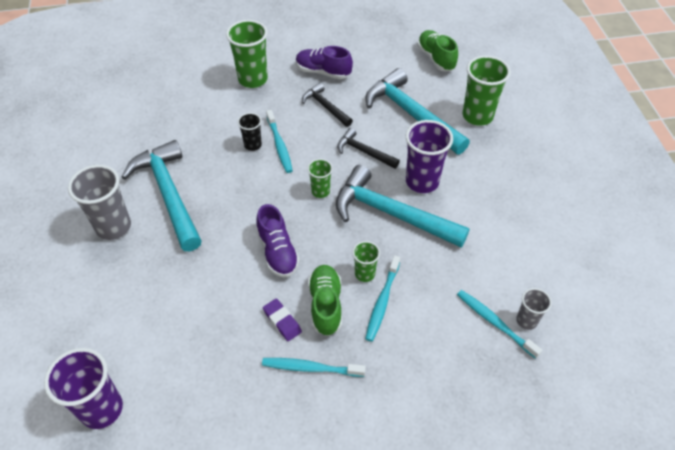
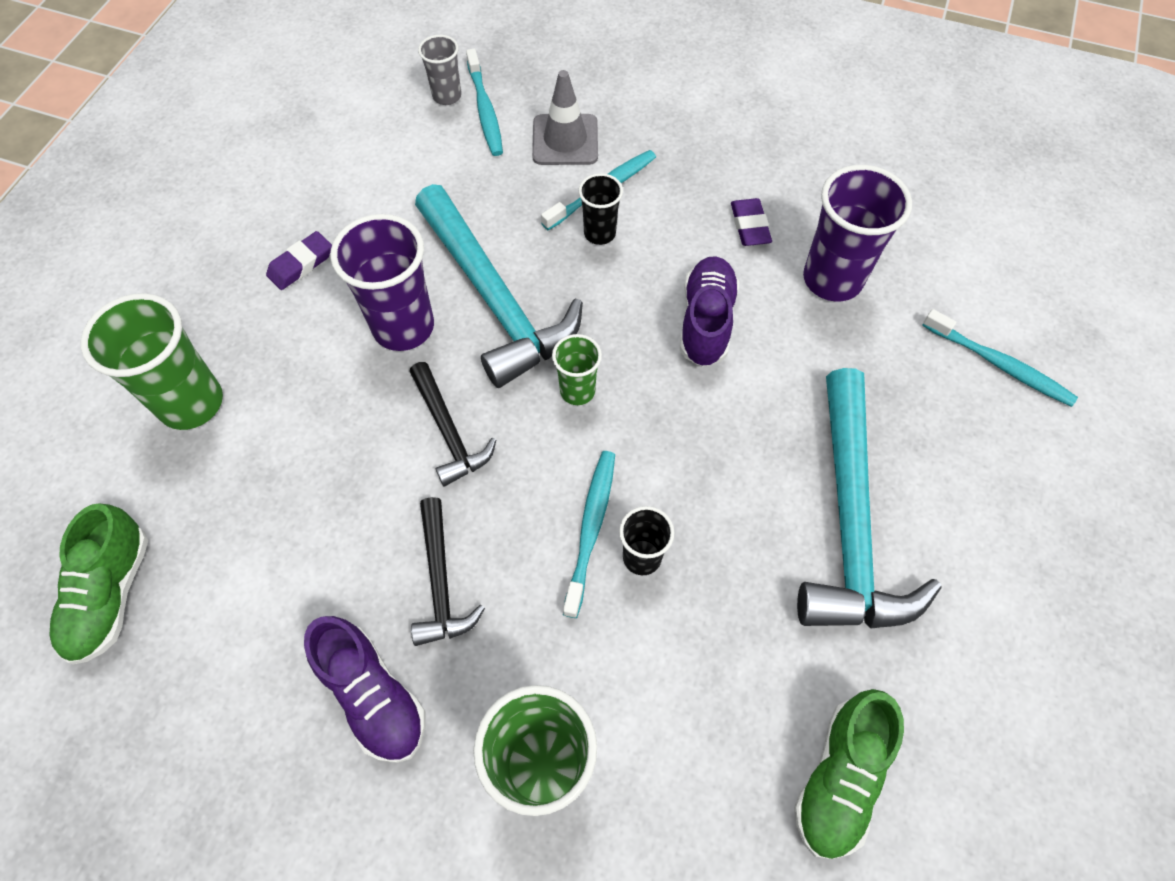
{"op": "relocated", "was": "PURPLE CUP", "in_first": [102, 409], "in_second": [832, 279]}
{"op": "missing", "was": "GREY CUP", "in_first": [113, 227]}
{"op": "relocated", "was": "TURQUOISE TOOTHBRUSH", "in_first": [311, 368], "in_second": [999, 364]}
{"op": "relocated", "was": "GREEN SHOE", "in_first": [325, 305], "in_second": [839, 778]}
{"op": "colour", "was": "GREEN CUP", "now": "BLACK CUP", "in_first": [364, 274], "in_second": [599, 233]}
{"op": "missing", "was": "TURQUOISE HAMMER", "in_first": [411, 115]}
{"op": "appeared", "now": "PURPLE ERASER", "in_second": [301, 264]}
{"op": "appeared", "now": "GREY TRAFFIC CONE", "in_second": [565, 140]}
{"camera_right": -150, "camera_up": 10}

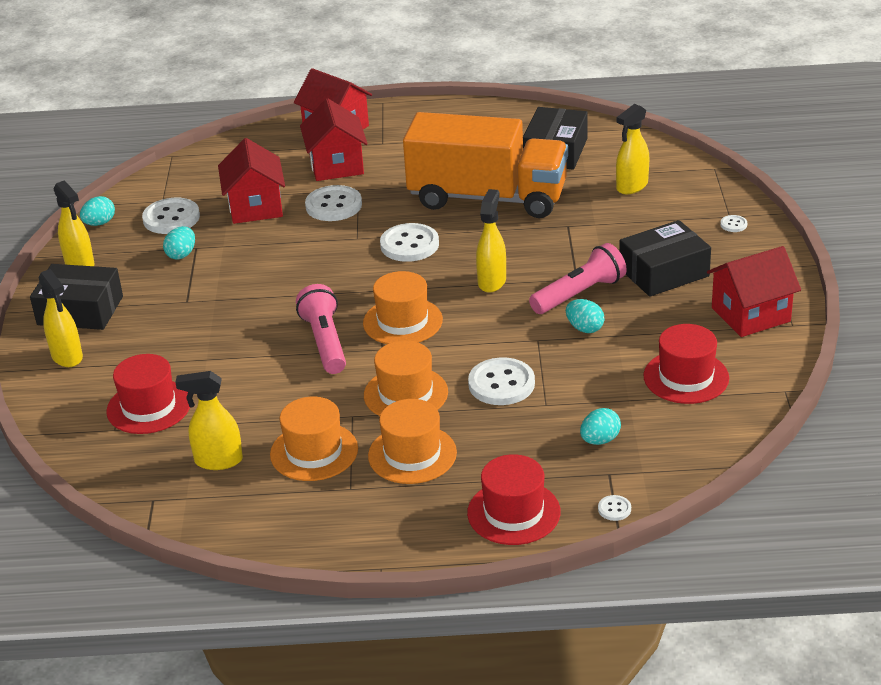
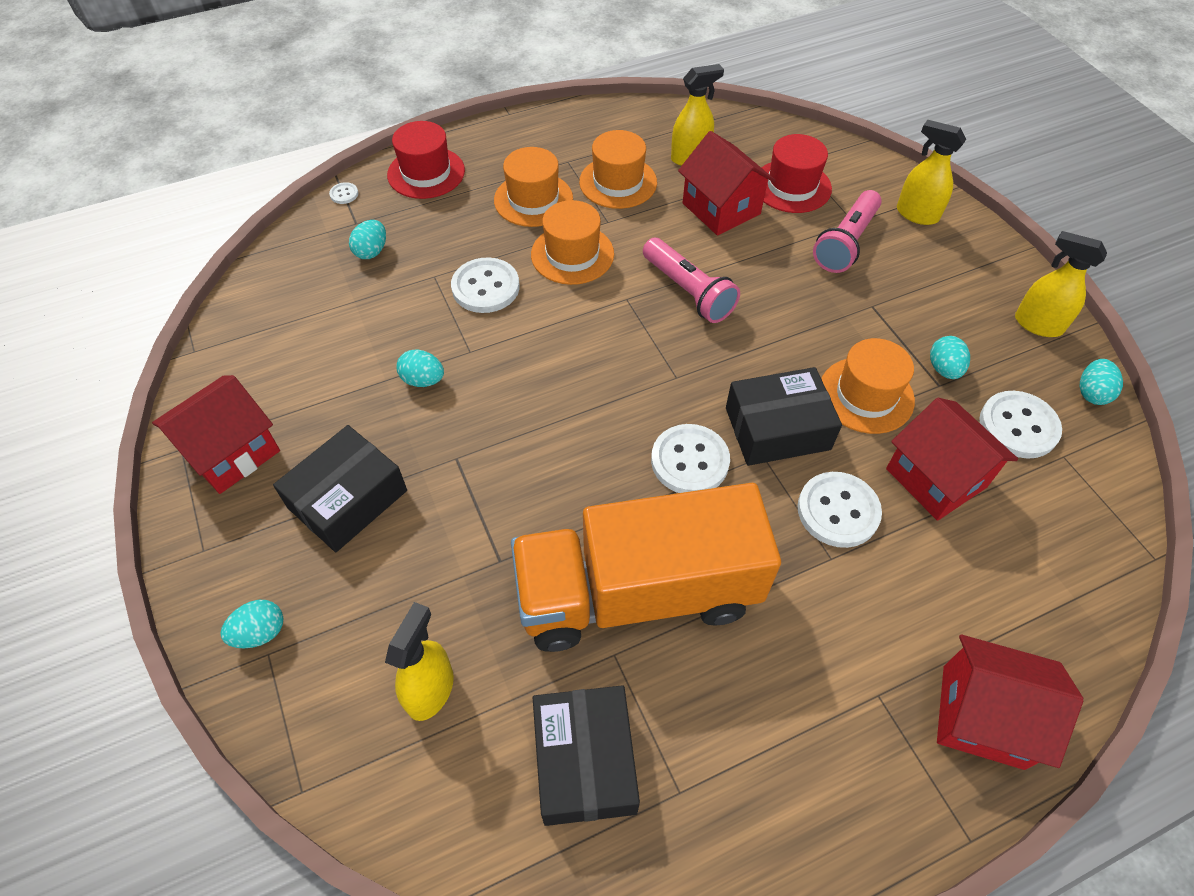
{"op": "relocated", "was": "BLACK BOX", "in_first": [80, 310], "in_second": [777, 428]}
{"op": "relocated", "was": "RED HOUSE", "in_first": [336, 165], "in_second": [721, 209]}
{"op": "relocated", "was": "ORANGE HAT", "in_first": [402, 321], "in_second": [866, 395]}
{"op": "missing", "was": "YELLOW SPRAY BOTTLE", "in_first": [492, 281]}
{"op": "relocated", "was": "PINK FLASHLIGHT", "in_first": [579, 294], "in_second": [845, 243]}
{"op": "missing", "was": "RED HAT", "in_first": [686, 377]}
{"op": "exchanged", "was": "WHITE BUTTON", "now": "TURQUOISE EGG", "in_first": [733, 224], "in_second": [260, 632]}
{"camera_right": 155, "camera_up": 20}

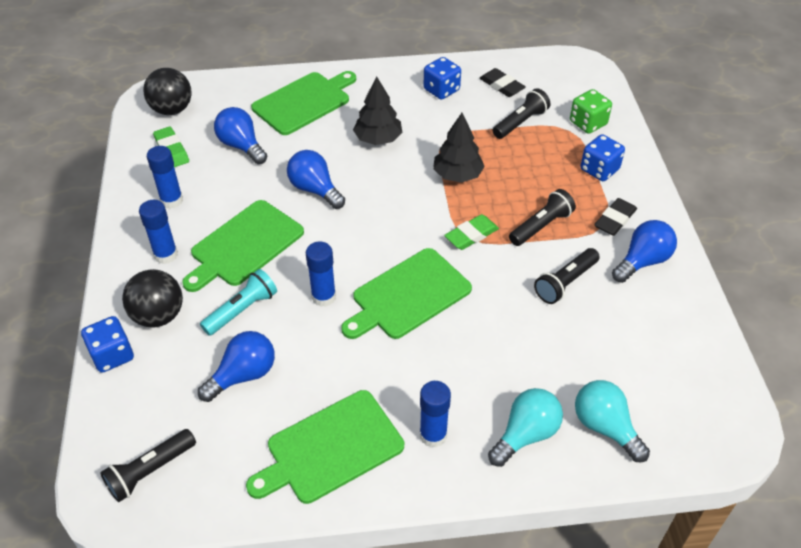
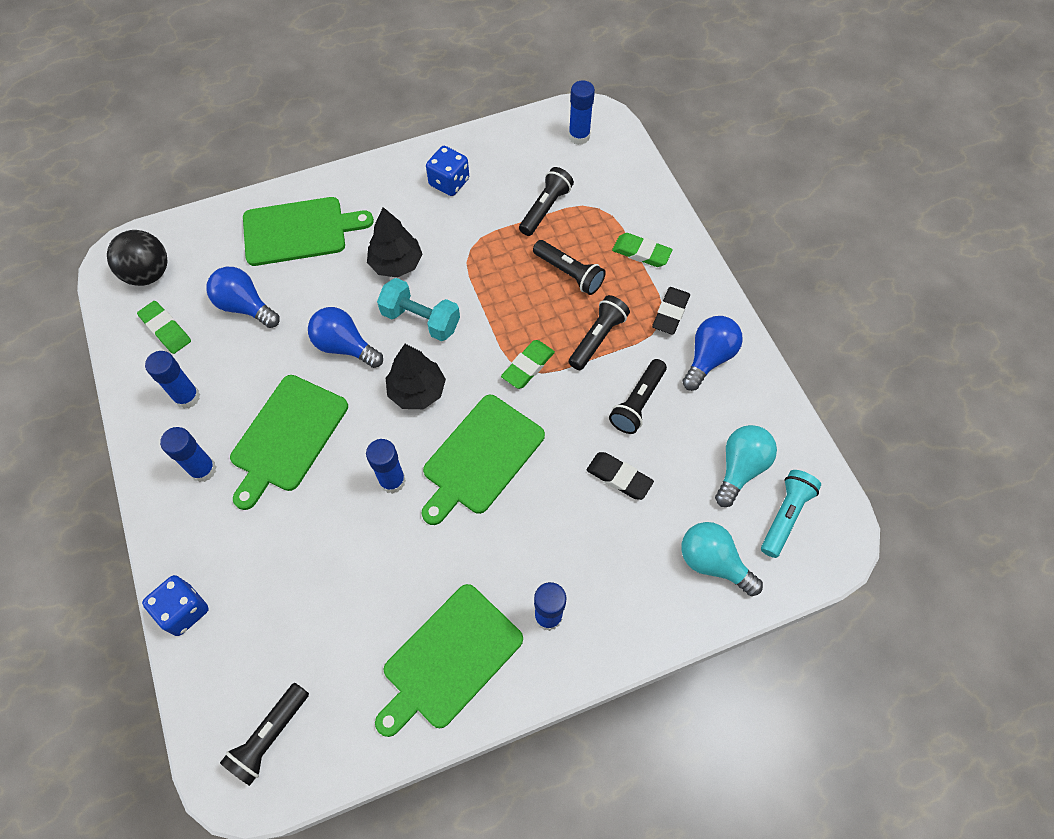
{"op": "missing", "was": "BLACK BALL", "in_first": [158, 316]}
{"op": "missing", "was": "BLUE LIGHT BULB", "in_first": [243, 375]}
{"op": "relocated", "was": "TURQUOISE FLASHLIGHT", "in_first": [242, 310], "in_second": [785, 516]}
{"op": "spun", "was": "GREEN CUTTING BOARD", "in_first": [304, 102], "in_second": [299, 231], "clockwise": 45}
{"op": "relocated", "was": "BLACK TREE", "in_first": [457, 175], "in_second": [417, 391]}
{"op": "relocated", "was": "BLACK ERASER", "in_first": [501, 86], "in_second": [619, 477]}
{"op": "relocated", "was": "TURQUOISE LIGHT BULB", "in_first": [525, 434], "in_second": [740, 468]}
{"op": "missing", "was": "GREEN DICE", "in_first": [588, 123]}
{"op": "exchanged", "was": "BLUE DICE", "now": "GREEN ERASER", "in_first": [599, 170], "in_second": [641, 253]}
{"op": "appeared", "now": "TURQUOISE DUMBBELL", "in_second": [421, 320]}
{"op": "appeared", "now": "BLACK FLASHLIGHT", "in_second": [569, 273]}
{"op": "appeared", "now": "BLUE GLUE STICK", "in_second": [579, 136]}
{"camera_right": -15, "camera_up": 15}

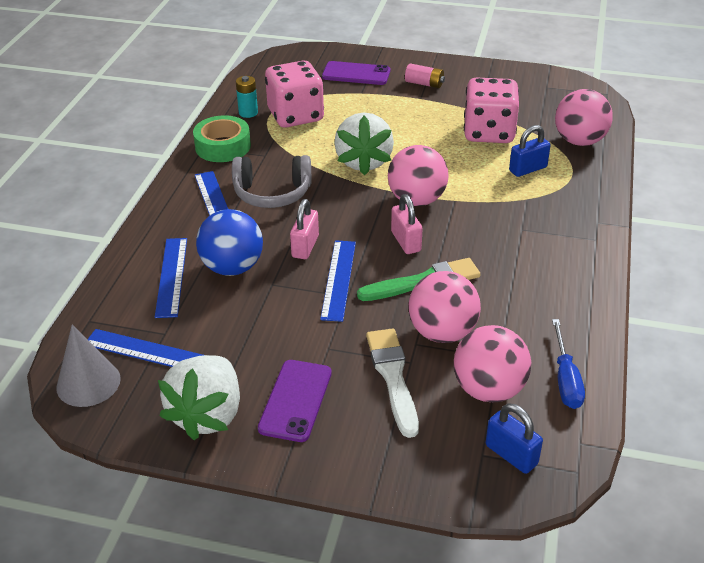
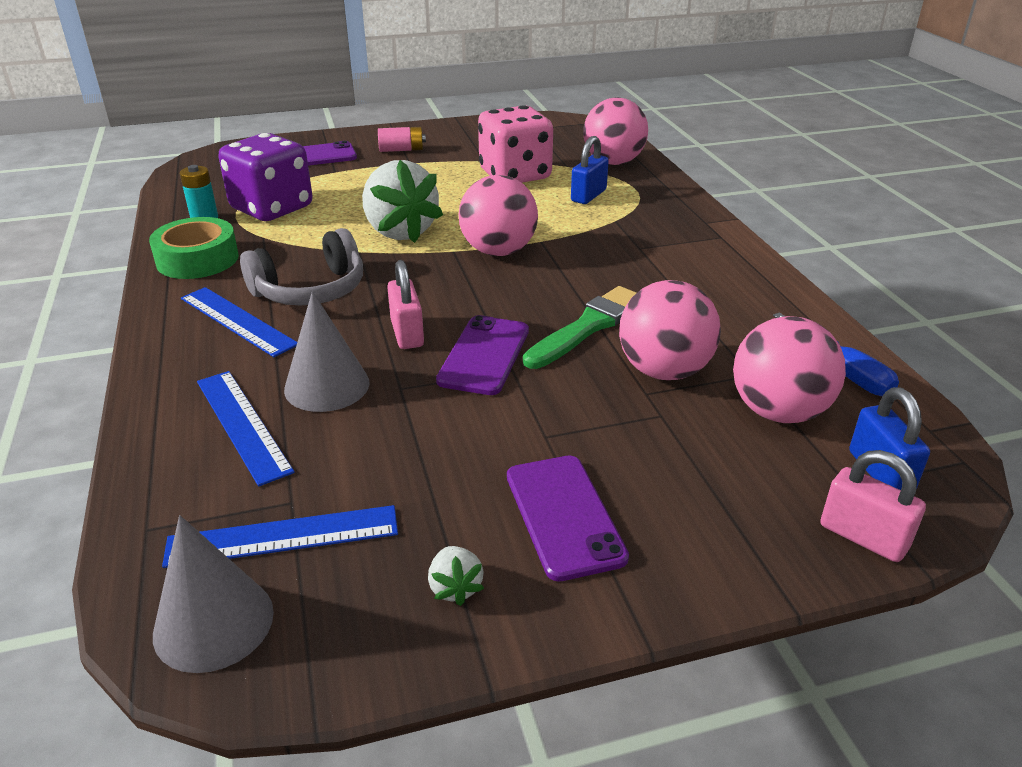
{"op": "size", "was": "WHITE STRAWBERRY", "in_first": [208, 415], "in_second": [455, 587], "ratio": 0.41}
{"op": "exchanged", "was": "BLUE BALL", "now": "GREY CONE", "in_first": [232, 267], "in_second": [327, 386]}
{"op": "colour", "was": "PINK DICE", "now": "PURPLE DICE", "in_first": [295, 116], "in_second": [272, 208]}
{"op": "exchanged", "was": "BLUE RULER", "now": "PURPLE PHONE", "in_first": [339, 279], "in_second": [484, 355]}
{"op": "missing", "was": "WHITE BRUSH", "in_first": [393, 377]}
{"op": "relocated", "was": "PINK PADLOCK", "in_first": [406, 241], "in_second": [863, 536]}
{"op": "spun", "was": "BLUE PADLOCK", "in_first": [511, 455], "in_second": [880, 472], "clockwise": 60}
{"camera_right": -30, "camera_up": -5}

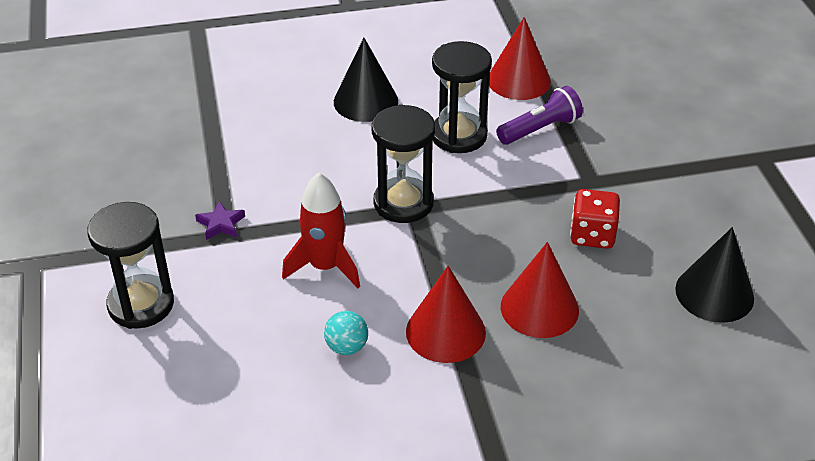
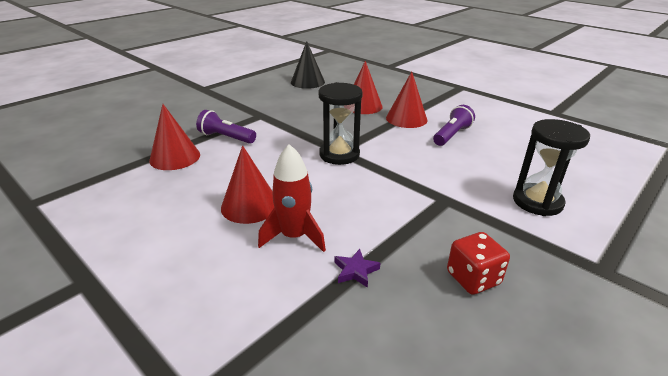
{"op": "relocated", "was": "PURPLE STAR", "in_first": [221, 224], "in_second": [355, 271]}
{"op": "relocated", "was": "RED ROCKET", "in_first": [325, 267], "in_second": [294, 236]}
{"op": "exchanged", "was": "TURQUOISE BALL", "now": "PURPLE FLASHLIGHT", "in_first": [347, 347], "in_second": [451, 135]}
{"op": "colour", "was": "BLACK CONE", "now": "RED CONE", "in_first": [365, 101], "in_second": [250, 205]}
{"op": "missing", "was": "BLACK HOURGLASS", "in_first": [459, 136]}
{"op": "relocated", "was": "RED DICE", "in_first": [592, 235], "in_second": [473, 278]}
{"camera_right": -125, "camera_up": -10}

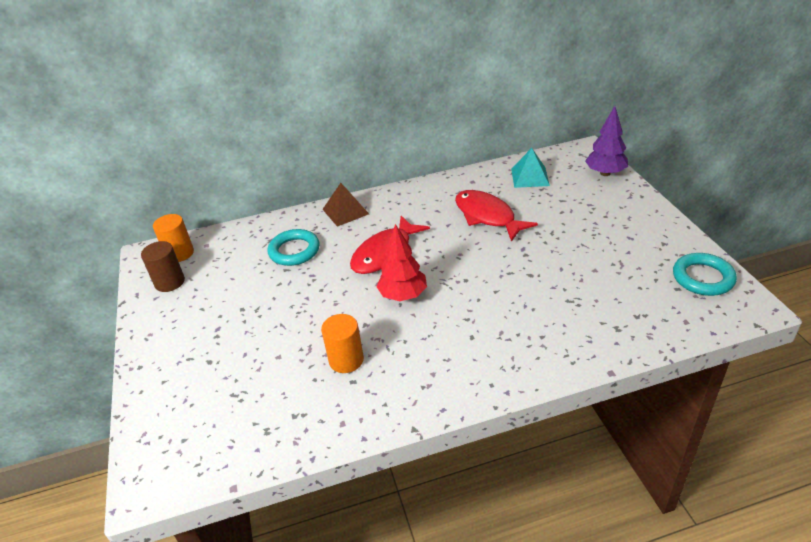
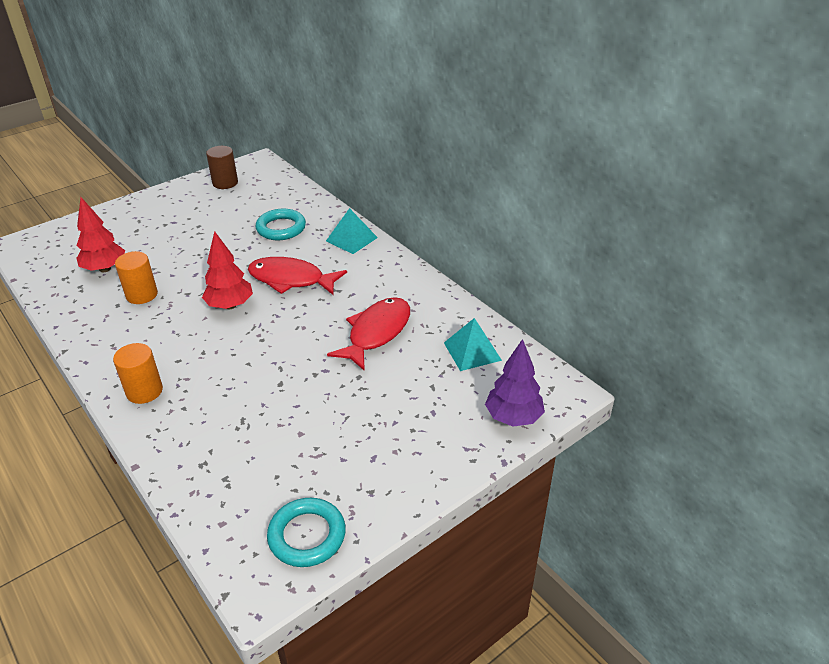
{"op": "relocated", "was": "ORANGE CYLINDER", "in_first": [179, 253], "in_second": [144, 391]}
{"op": "colour", "was": "BROWN PYRAMID", "now": "TURQUOISE PYRAMID", "in_first": [345, 211], "in_second": [351, 239]}
{"op": "appeared", "now": "RED TREE", "in_second": [105, 269]}
{"camera_right": 65, "camera_up": 0}

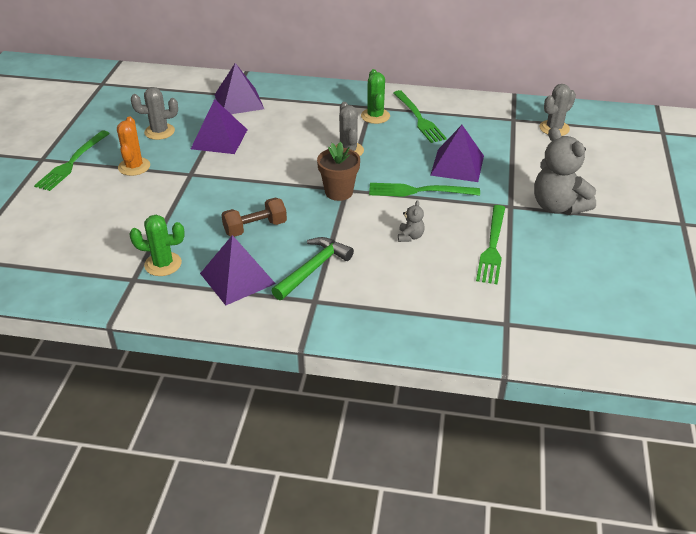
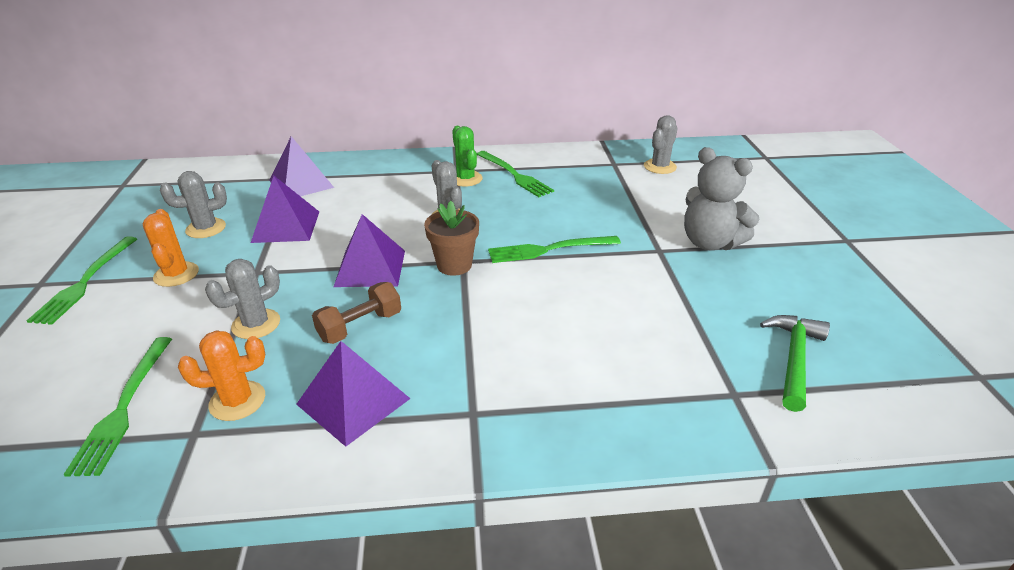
{"op": "colour", "was": "GREEN CACTUS", "now": "ORANGE CACTUS", "in_first": [163, 264], "in_second": [237, 401]}
{"op": "relocated", "was": "GREEN HAMMER", "in_first": [313, 269], "in_second": [794, 359]}
{"op": "missing", "was": "GREY TEDDY BEAR", "in_first": [410, 236]}
{"op": "relocated", "was": "PURPLE PYRAMID", "in_first": [457, 165], "in_second": [370, 268]}
{"op": "relocated", "was": "GREEN FORK", "in_first": [492, 247], "in_second": [124, 407]}
{"op": "appeared", "now": "GREY CACTUS", "in_second": [256, 324]}
{"camera_right": -15, "camera_up": -5}

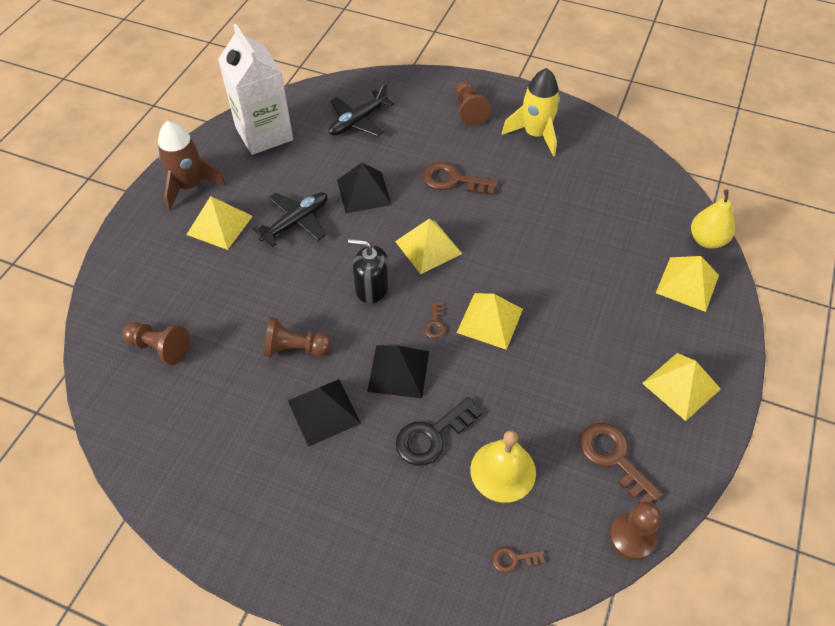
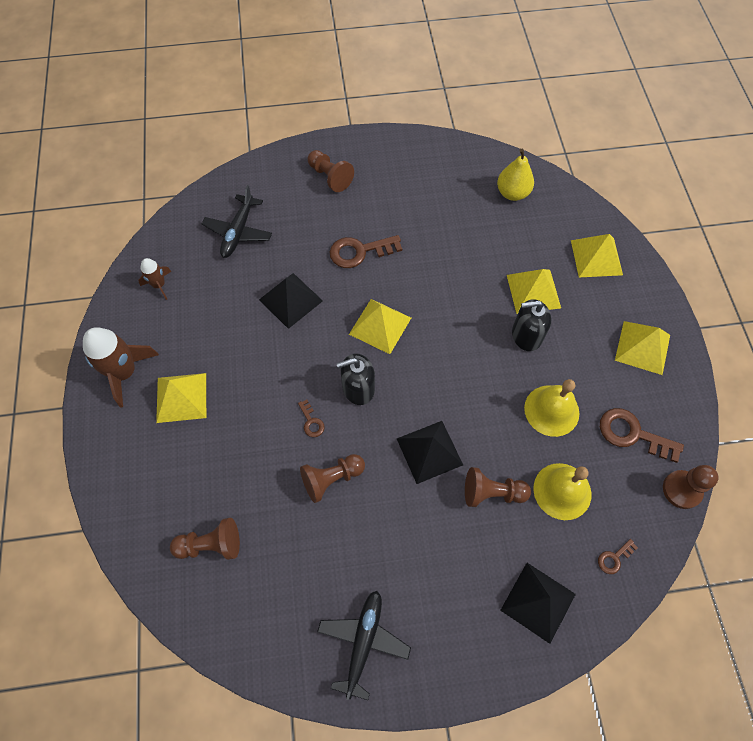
{"op": "exchanged", "was": "WHITE CARTON", "now": "BROWN ROCKET", "in_first": [264, 134], "in_second": [159, 285]}
{"op": "relocated", "was": "BLACK PLANE", "in_first": [296, 222], "in_second": [363, 641]}
{"op": "relocated", "was": "BLACK PYRAMID", "in_first": [324, 411], "in_second": [538, 602]}
{"op": "exchanged", "was": "BLACK KEY", "now": "BROWN PAWN", "in_first": [432, 436], "in_second": [492, 492]}
{"op": "relocated", "was": "BROWN KEY", "in_first": [435, 324], "in_second": [311, 422]}
{"op": "relocated", "was": "YELLOW PYRAMID", "in_first": [490, 320], "in_second": [533, 291]}
{"op": "missing", "was": "YELLOW ROCKET", "in_first": [535, 134]}
{"op": "relocated", "was": "YELLOW PEAR", "in_first": [707, 240], "in_second": [512, 193]}
{"op": "appeared", "now": "BLACK SOAP DISPENSER", "in_second": [526, 335]}
{"op": "appeared", "now": "YELLOW BELL", "in_second": [551, 410]}
{"camera_right": -30, "camera_up": 10}

